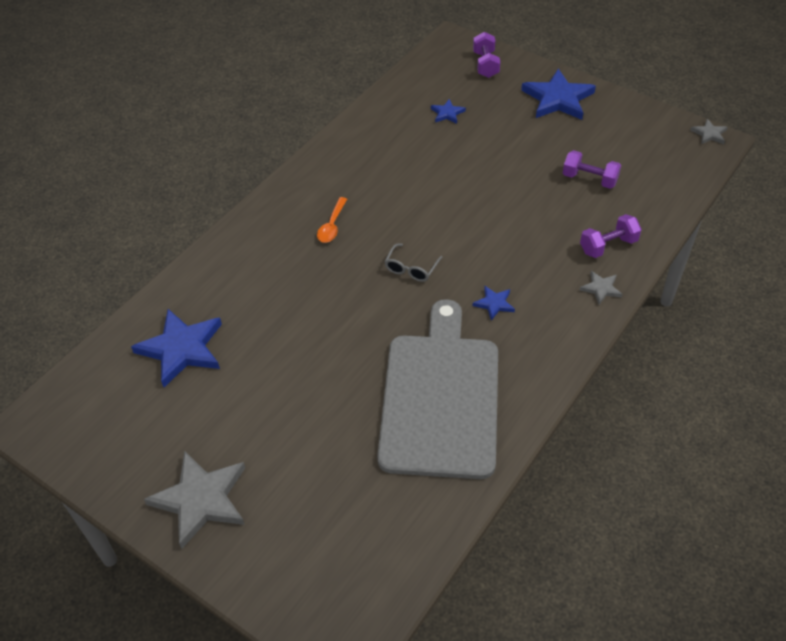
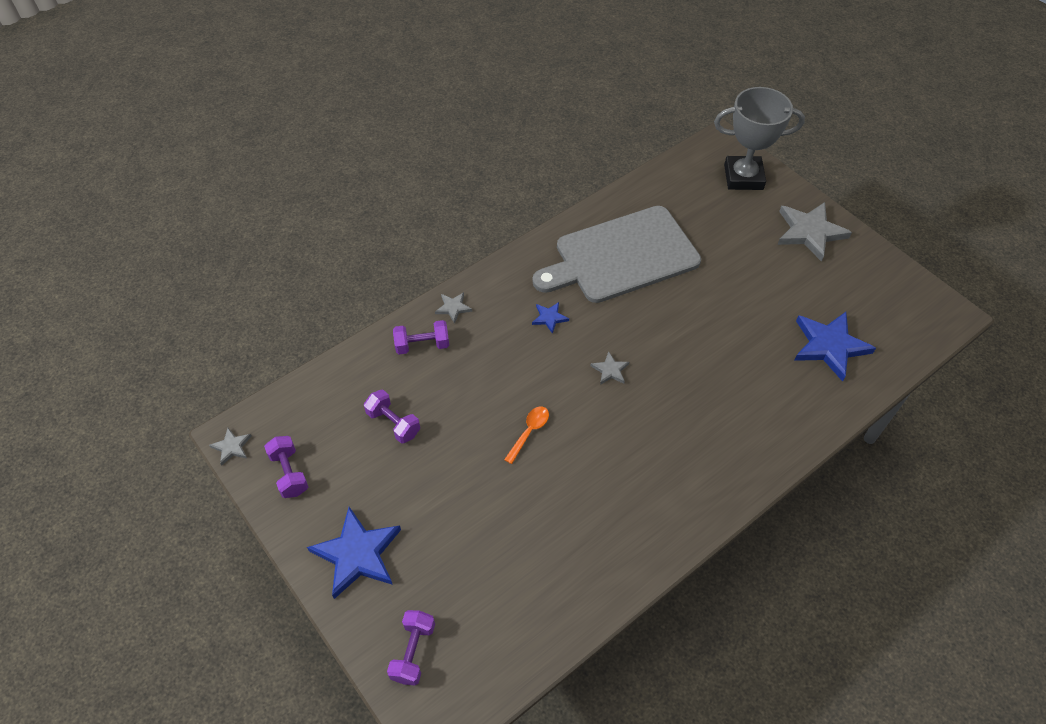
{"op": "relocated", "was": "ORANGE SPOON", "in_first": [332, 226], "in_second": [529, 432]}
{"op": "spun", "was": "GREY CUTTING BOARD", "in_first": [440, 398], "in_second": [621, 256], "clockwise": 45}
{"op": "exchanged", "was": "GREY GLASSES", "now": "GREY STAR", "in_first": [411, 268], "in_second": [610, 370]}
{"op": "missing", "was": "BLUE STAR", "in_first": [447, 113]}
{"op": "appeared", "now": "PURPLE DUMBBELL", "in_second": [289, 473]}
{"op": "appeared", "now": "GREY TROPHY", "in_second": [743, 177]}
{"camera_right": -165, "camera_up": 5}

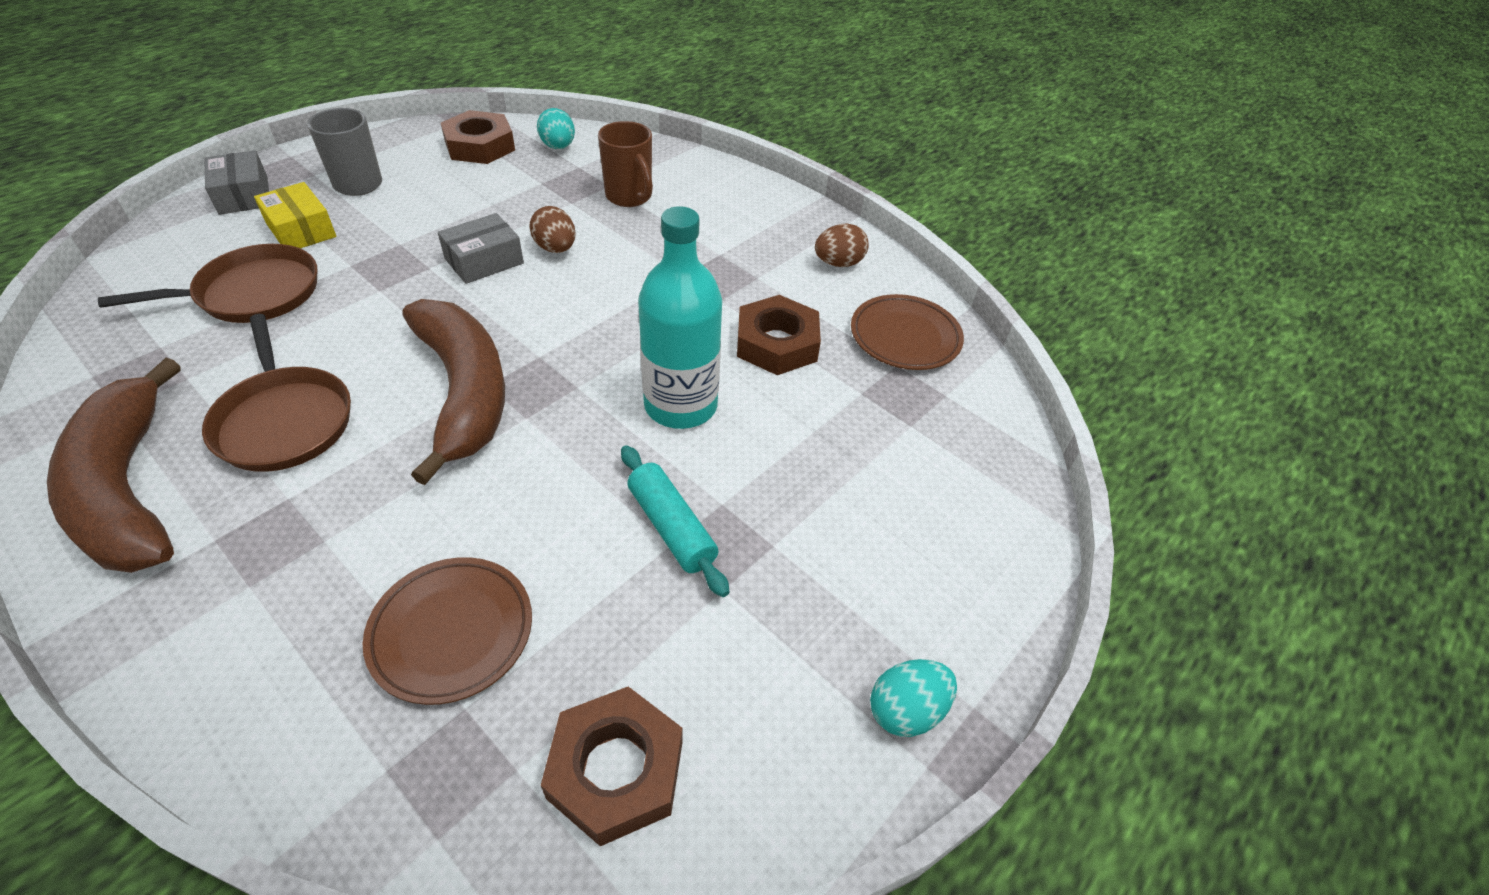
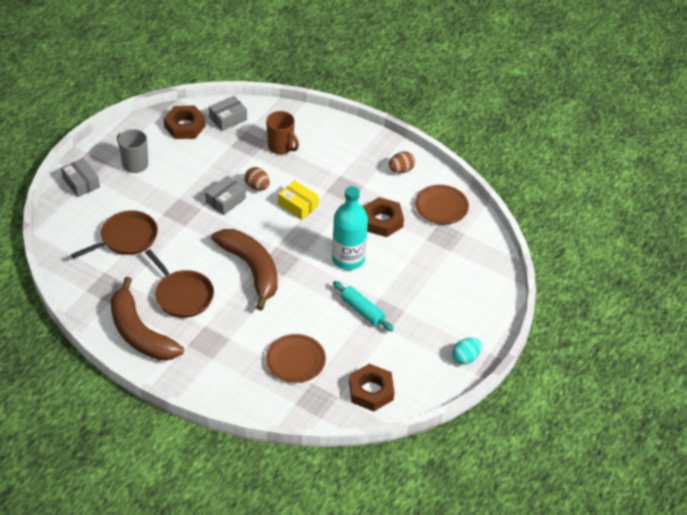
{"op": "relocated", "was": "YELLOW BOX", "in_first": [301, 230], "in_second": [298, 205]}
{"op": "exchanged", "was": "TURQUOISE EGG", "now": "GREY BOX", "in_first": [558, 147], "in_second": [228, 119]}
{"camera_right": -10, "camera_up": 0}

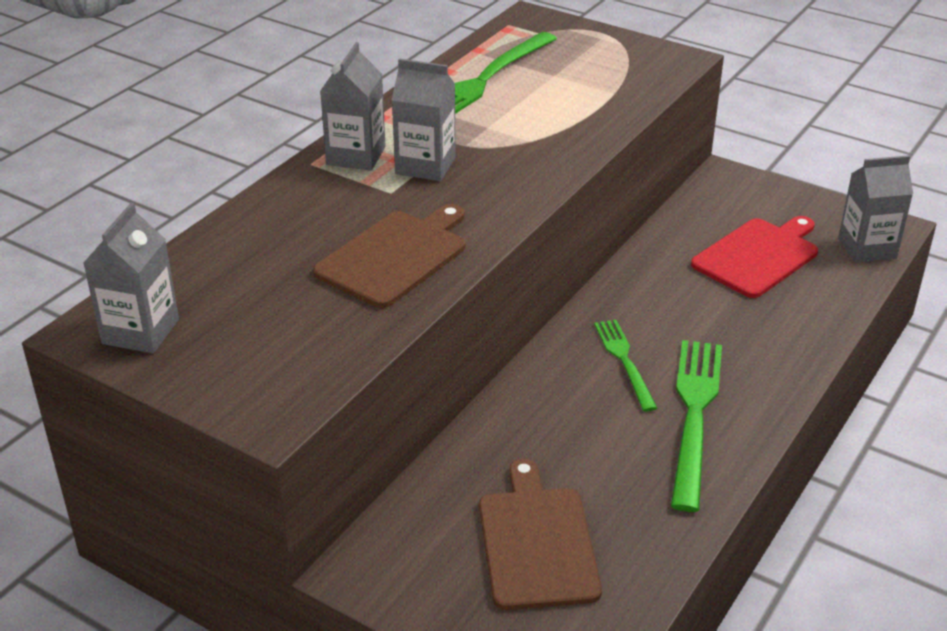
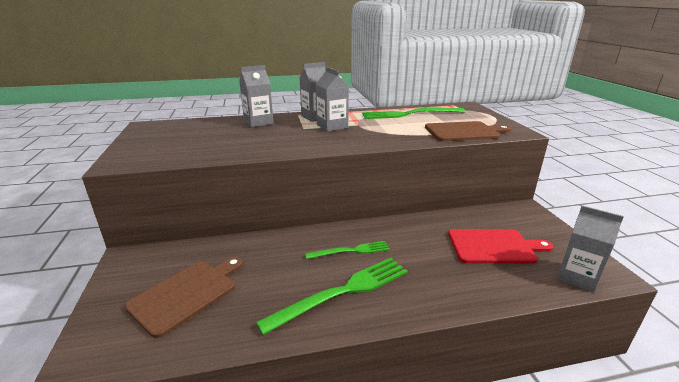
{"op": "relocated", "was": "GREY CARTON", "in_first": [140, 331], "in_second": [258, 122]}
{"op": "relocated", "was": "BROWN CUTTING BOARD", "in_first": [395, 256], "in_second": [464, 132]}
{"op": "spun", "was": "GREEN FORK", "in_first": [624, 361], "in_second": [351, 251], "clockwise": 45}
{"camera_right": 45, "camera_up": -10}

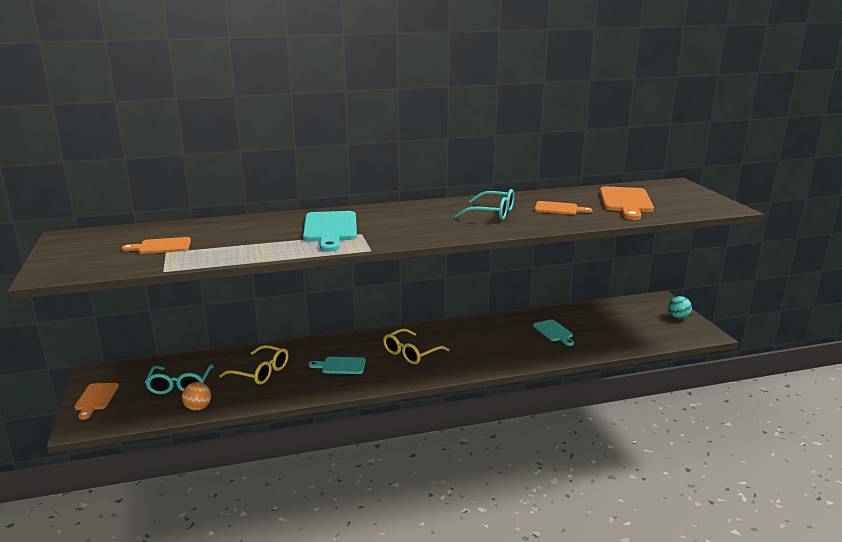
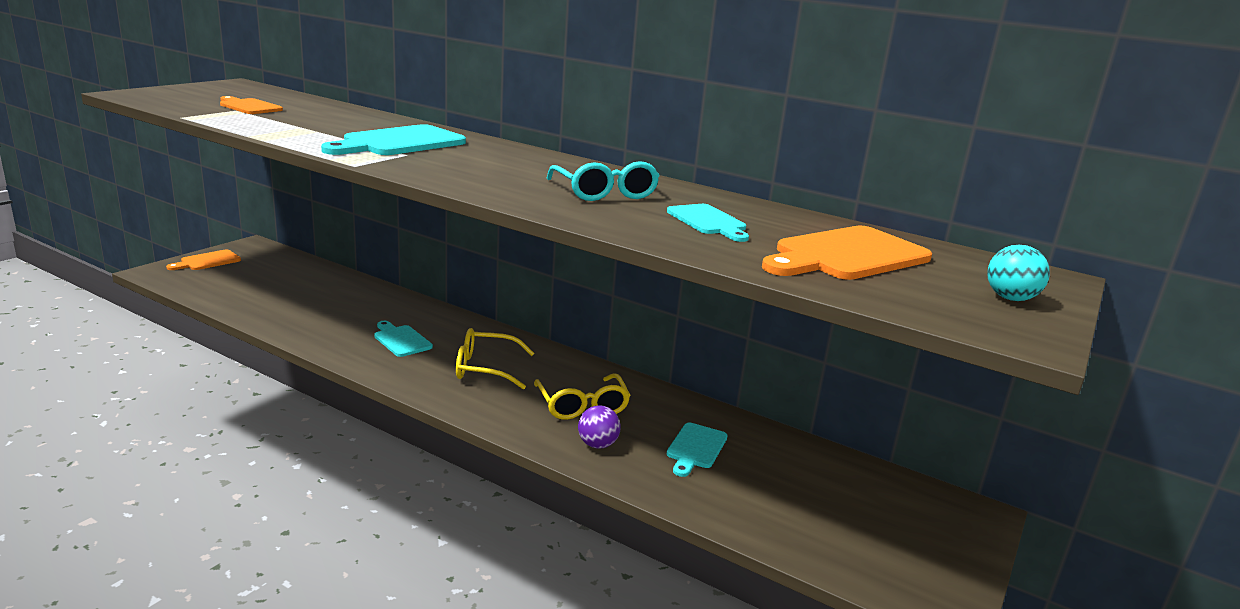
{"op": "missing", "was": "TURQUOISE GLASSES", "in_first": [180, 385]}
{"op": "missing", "was": "ORANGE BALL", "in_first": [198, 408]}
{"op": "relocated", "was": "YELLOW GLASSES", "in_first": [261, 372], "in_second": [582, 406]}
{"op": "colour", "was": "ORANGE CUTTING BOARD", "now": "TURQUOISE CUTTING BOARD", "in_first": [559, 209], "in_second": [708, 221]}
{"op": "relocated", "was": "TURQUOISE BALL", "in_first": [678, 317], "in_second": [1010, 298]}
{"op": "appeared", "now": "PURPLE BALL", "in_second": [597, 445]}
{"camera_right": 45, "camera_up": 0}

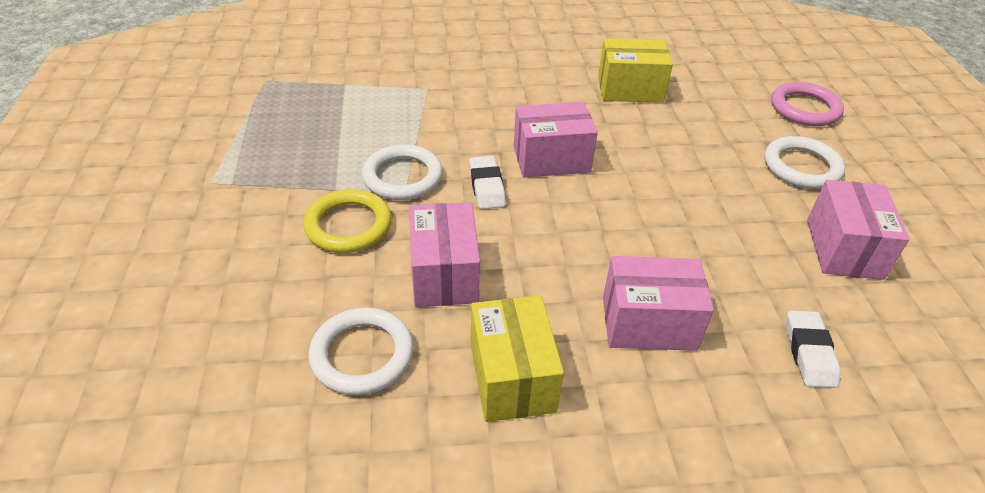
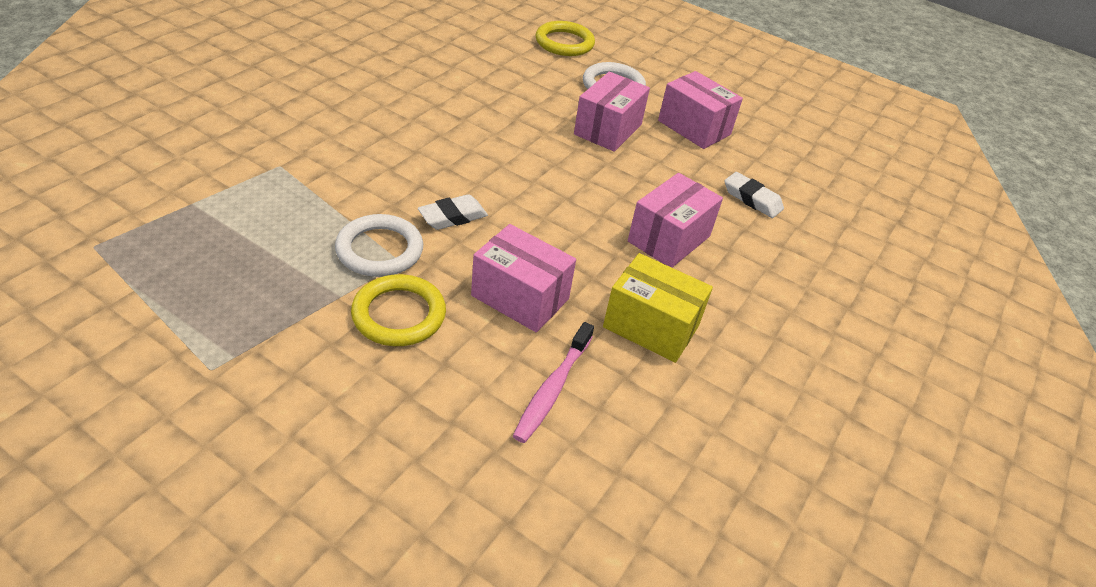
{"op": "exchanged", "was": "WHITE RING", "now": "PINK TOOTHBRUSH", "in_first": [362, 354], "in_second": [552, 388]}
{"op": "spun", "was": "WHITE ERASER", "in_first": [486, 186], "in_second": [453, 217], "clockwise": -60}
{"op": "relocated", "was": "PINK BOX", "in_first": [551, 159], "in_second": [608, 129]}
{"op": "missing", "was": "YELLOW BOX", "in_first": [630, 89]}
{"op": "colour", "was": "PINK RING", "now": "YELLOW RING", "in_first": [804, 108], "in_second": [564, 43]}
{"camera_right": -55, "camera_up": 0}

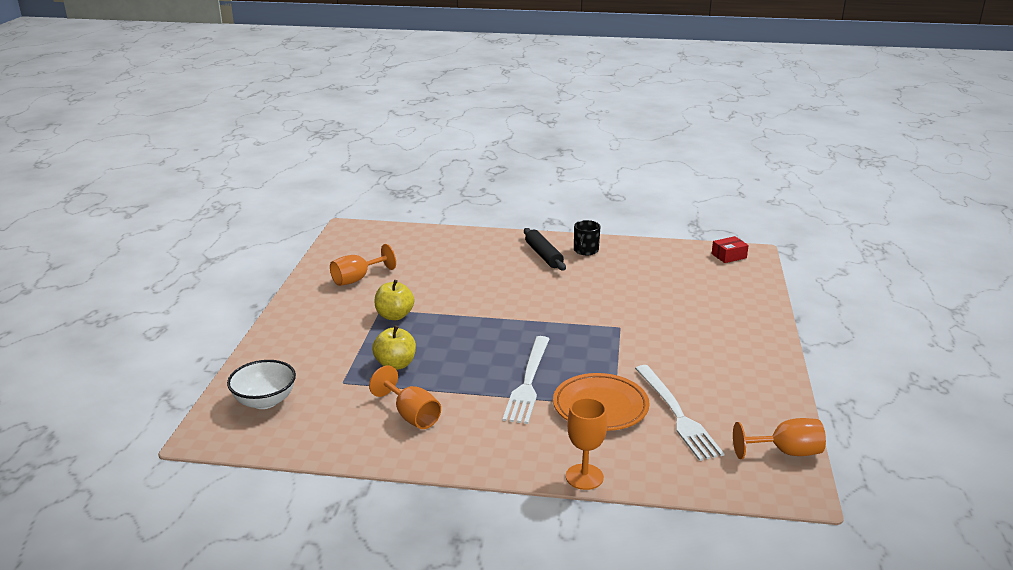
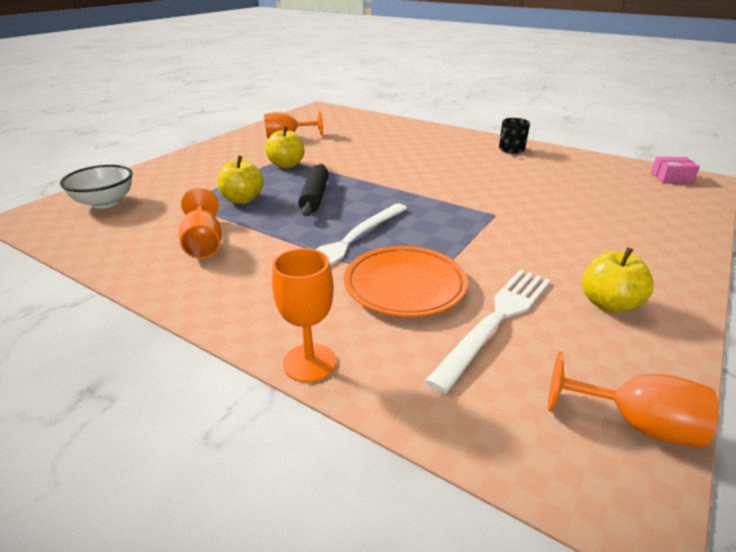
{"op": "relocated", "was": "BLACK ROLLING PIN", "in_first": [543, 255], "in_second": [314, 197]}
{"op": "spun", "was": "WHITE FORK", "in_first": [677, 414], "in_second": [496, 320], "clockwise": -150}
{"op": "colour", "was": "RED BOX", "now": "PINK BOX", "in_first": [729, 256], "in_second": [671, 177]}
{"op": "appeared", "now": "YELLOW APPLE", "in_second": [609, 304]}
{"camera_right": 25, "camera_up": 5}

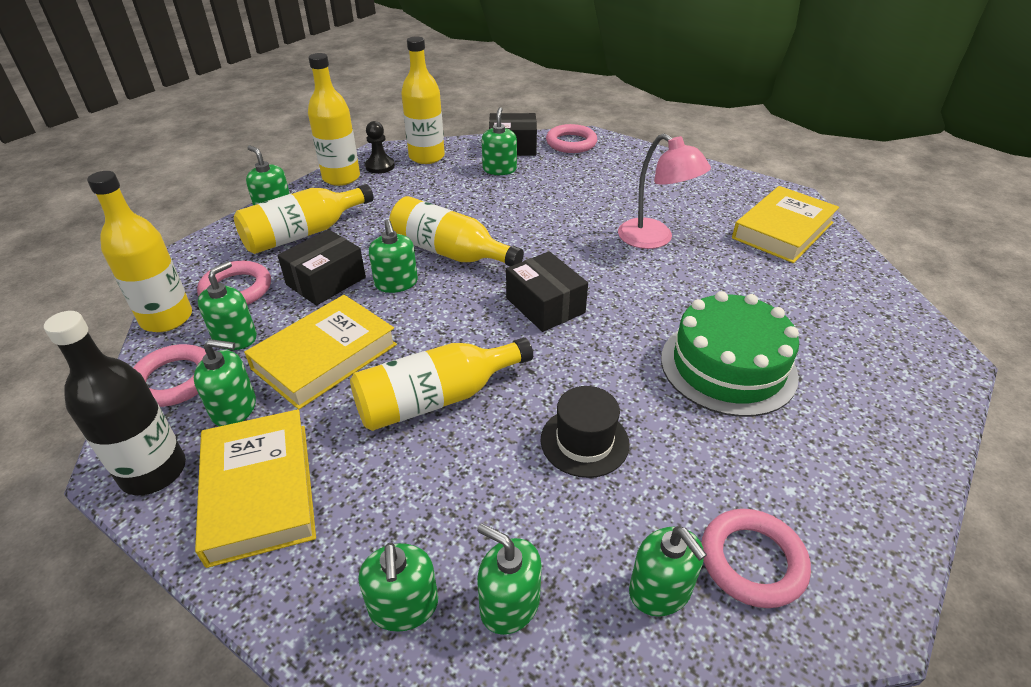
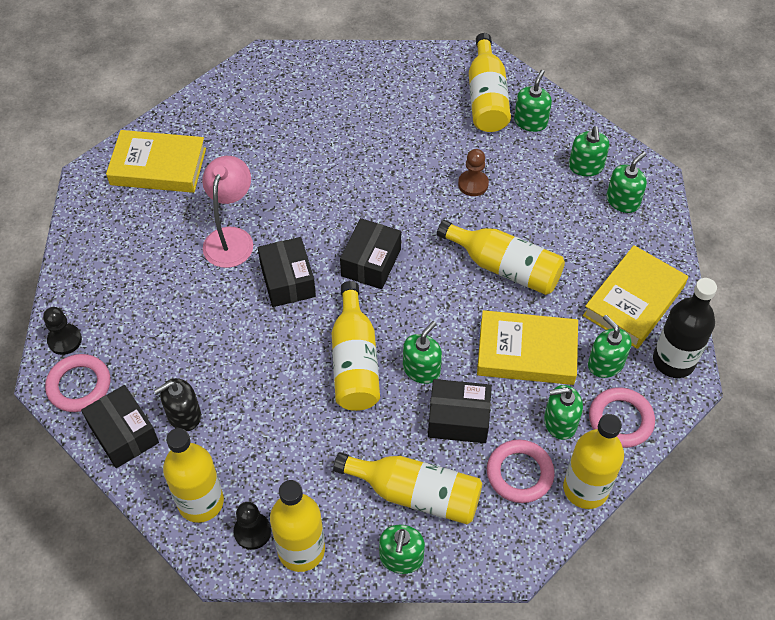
{"op": "colour", "was": "GREEN SOAP DISPENSER", "now": "BLACK SOAP DISPENSER", "in_first": [499, 169], "in_second": [184, 415]}
{"op": "exchanged", "was": "BLACK HAT", "now": "BROWN PAWN", "in_first": [584, 441], "in_second": [473, 184]}
{"op": "missing", "was": "GREEN CAKE", "in_first": [728, 366]}
{"op": "exchanged", "was": "PINK RING", "now": "YELLOW BOTTLE", "in_first": [752, 561], "in_second": [486, 98]}
{"op": "appeared", "now": "BLACK PAWN", "in_second": [65, 340]}
{"op": "appeared", "now": "BLACK BOX", "in_second": [287, 281]}
{"camera_right": -125, "camera_up": 15}

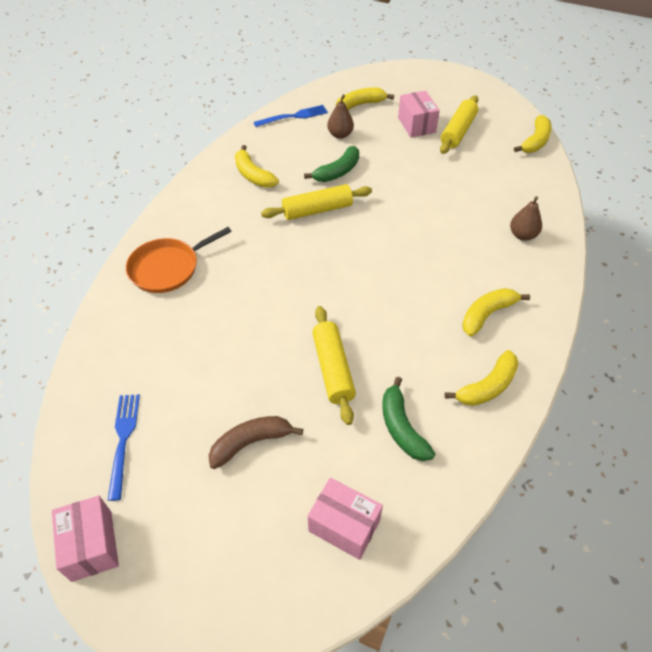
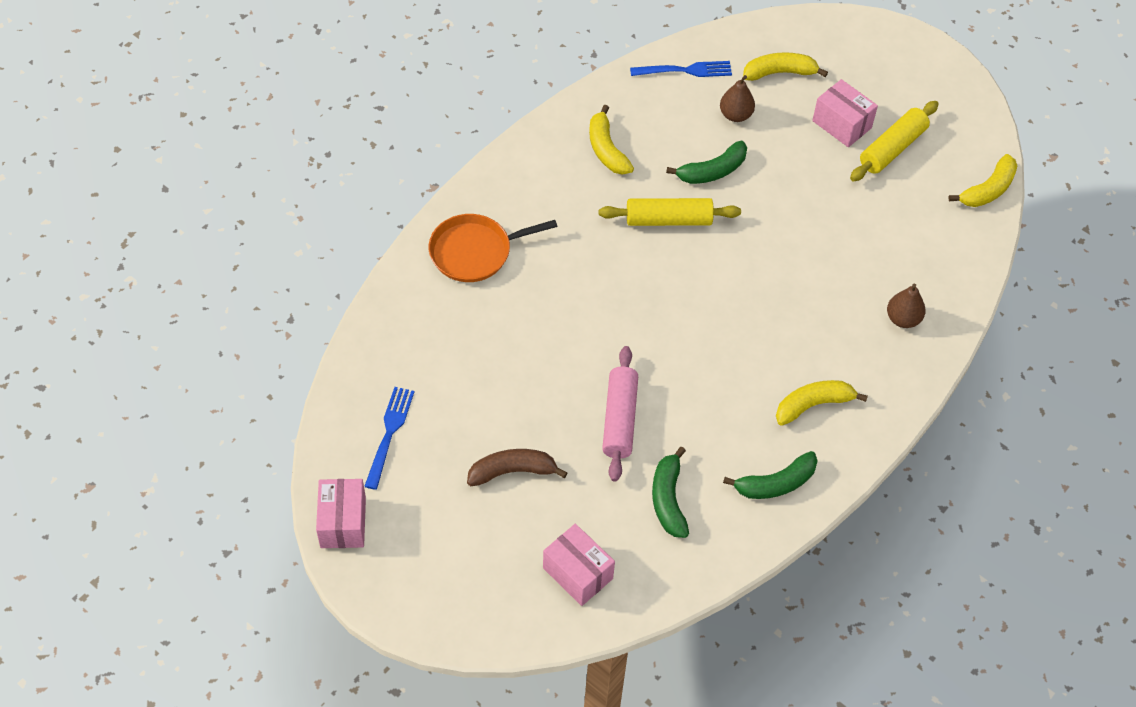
{"op": "colour", "was": "YELLOW ROLLING PIN", "now": "PINK ROLLING PIN", "in_first": [333, 369], "in_second": [619, 419]}
{"op": "spun", "was": "PINK BOX", "in_first": [416, 125], "in_second": [842, 124], "clockwise": -45}
{"op": "colour", "was": "YELLOW BANANA", "now": "GREEN BANANA", "in_first": [487, 386], "in_second": [775, 483]}
{"camera_right": 15, "camera_up": 5}

